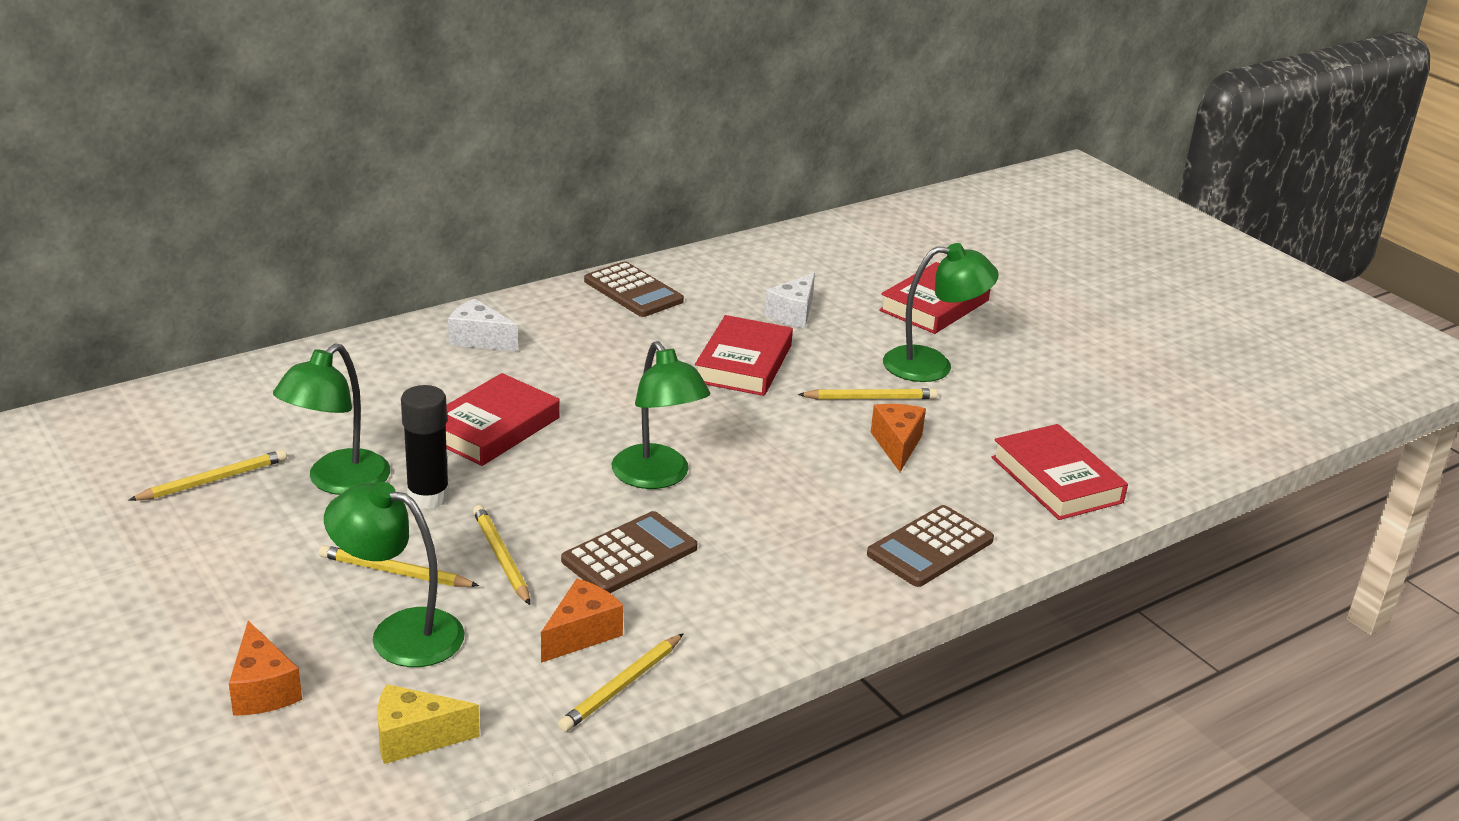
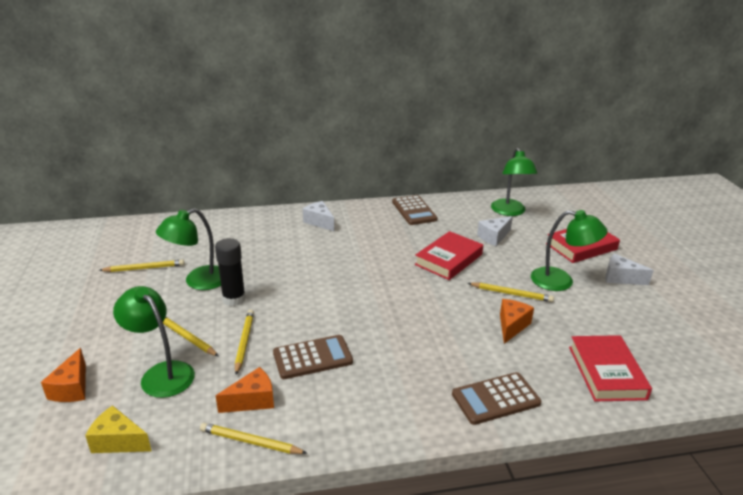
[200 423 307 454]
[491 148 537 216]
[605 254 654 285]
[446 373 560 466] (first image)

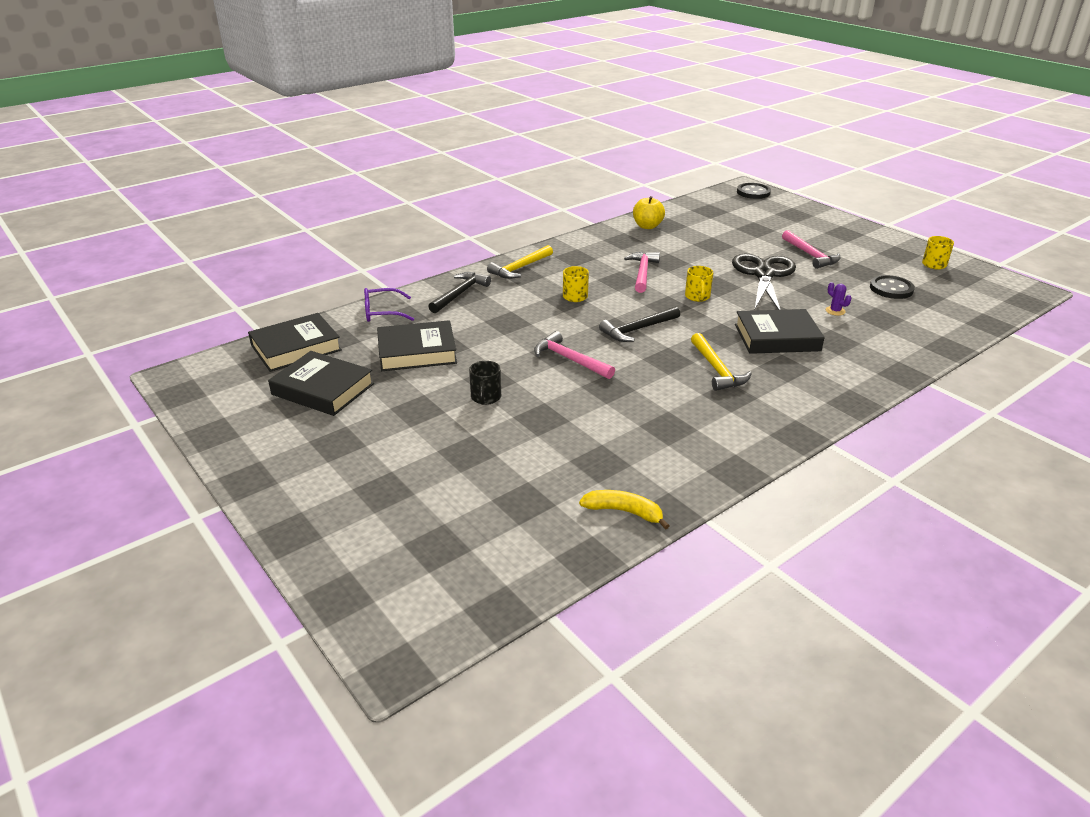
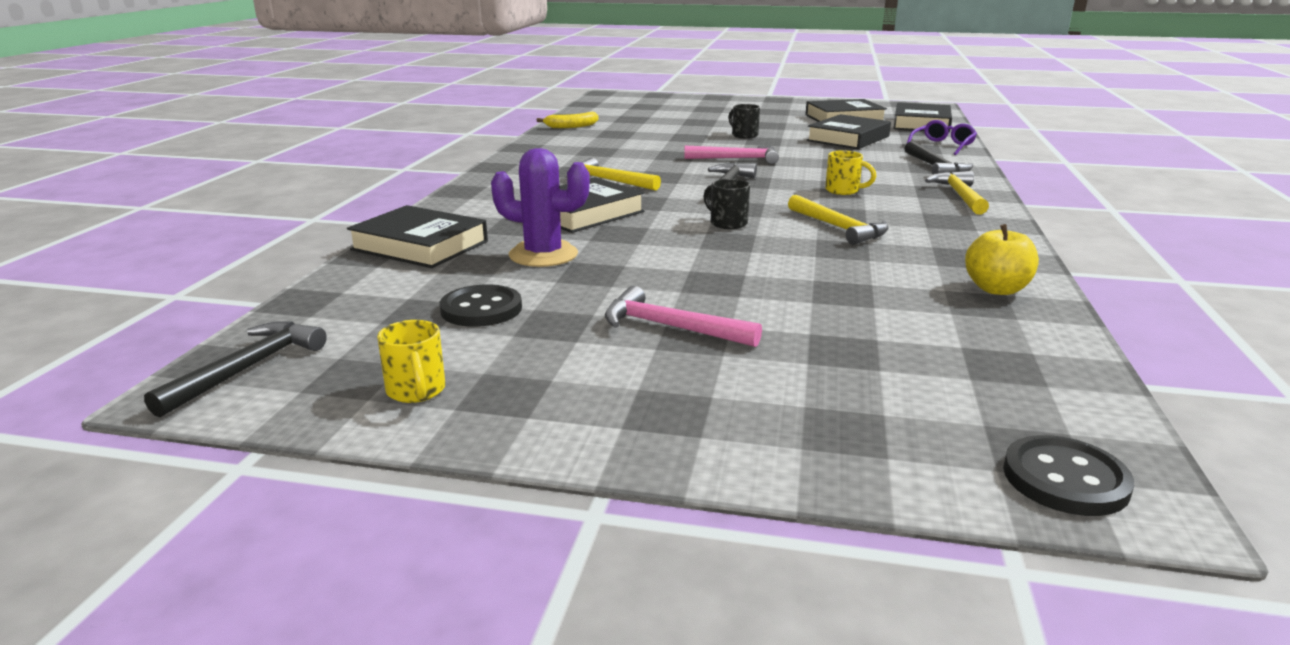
[144 321 327 417]
[347 205 488 268]
[491 148 590 267]
[703 179 750 229]
[788 195 889 245]
[732 254 796 310] (first image)

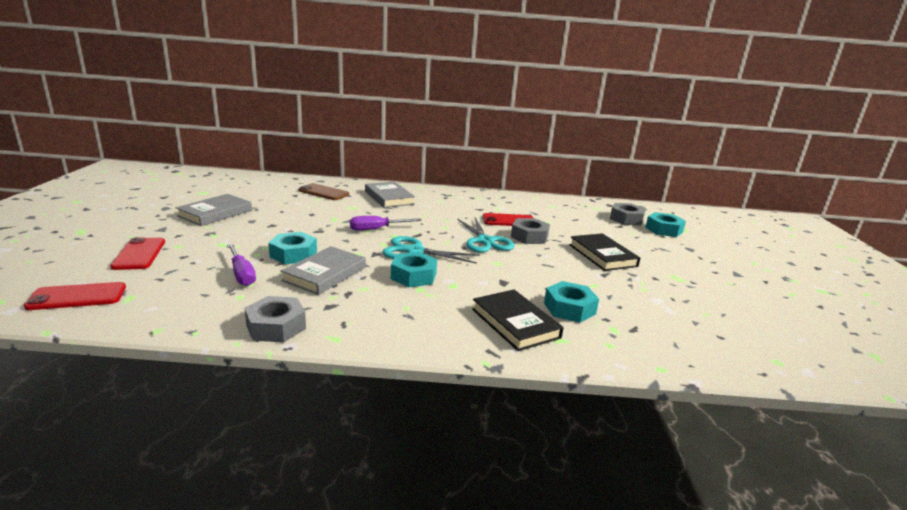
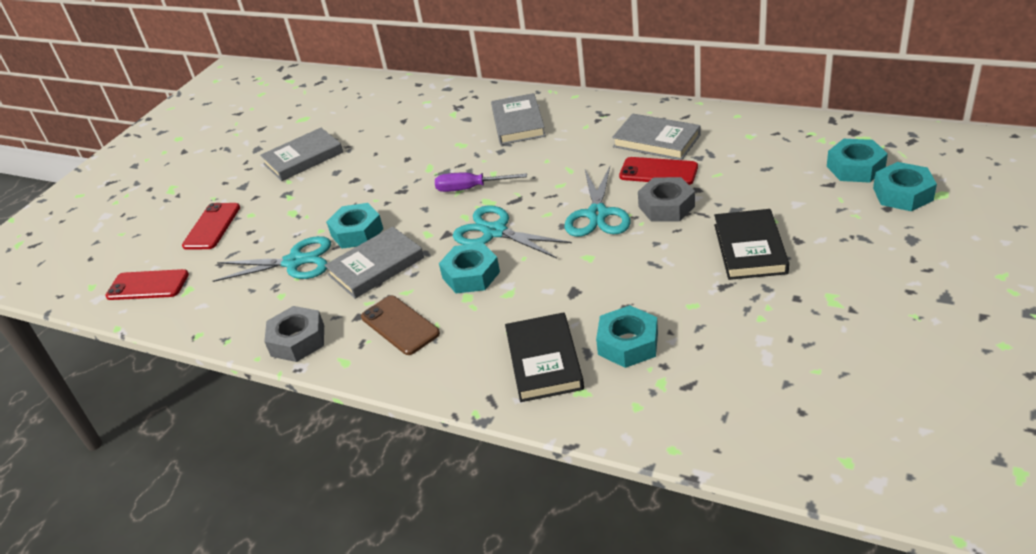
[213 236 331 282]
[361 296 440 355]
[612 114 701 160]
[827 139 888 183]

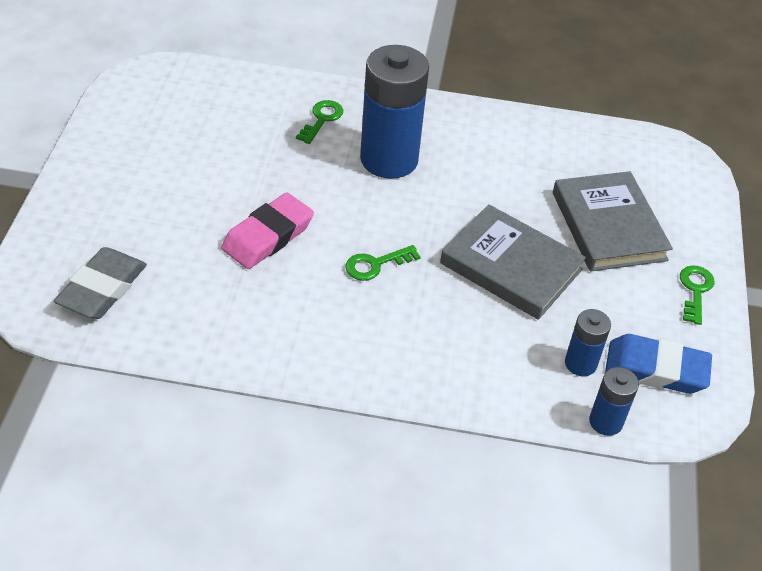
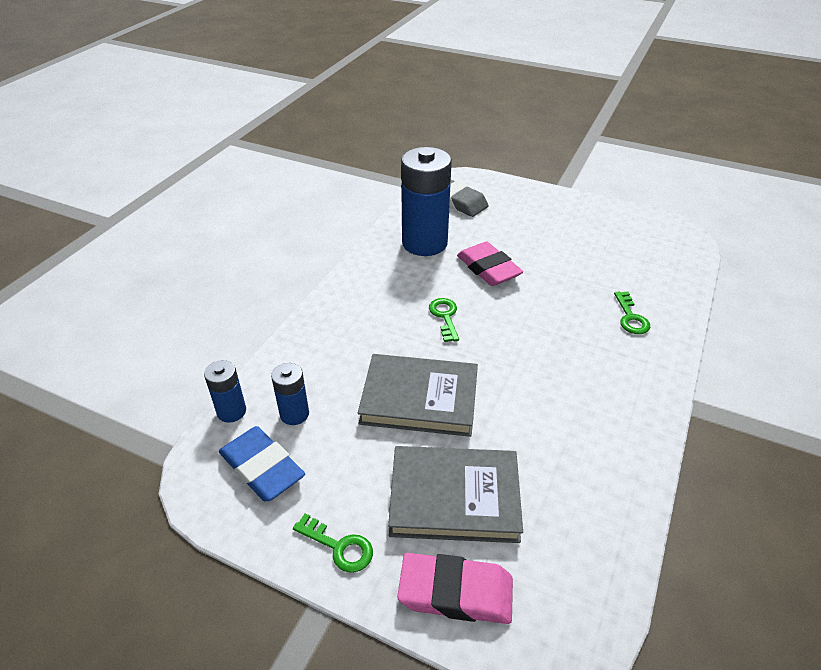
[219 426 305 502]
[358 354 478 437]
[397 553 513 624]
[401 147 452 256]
[614 292 650 334]

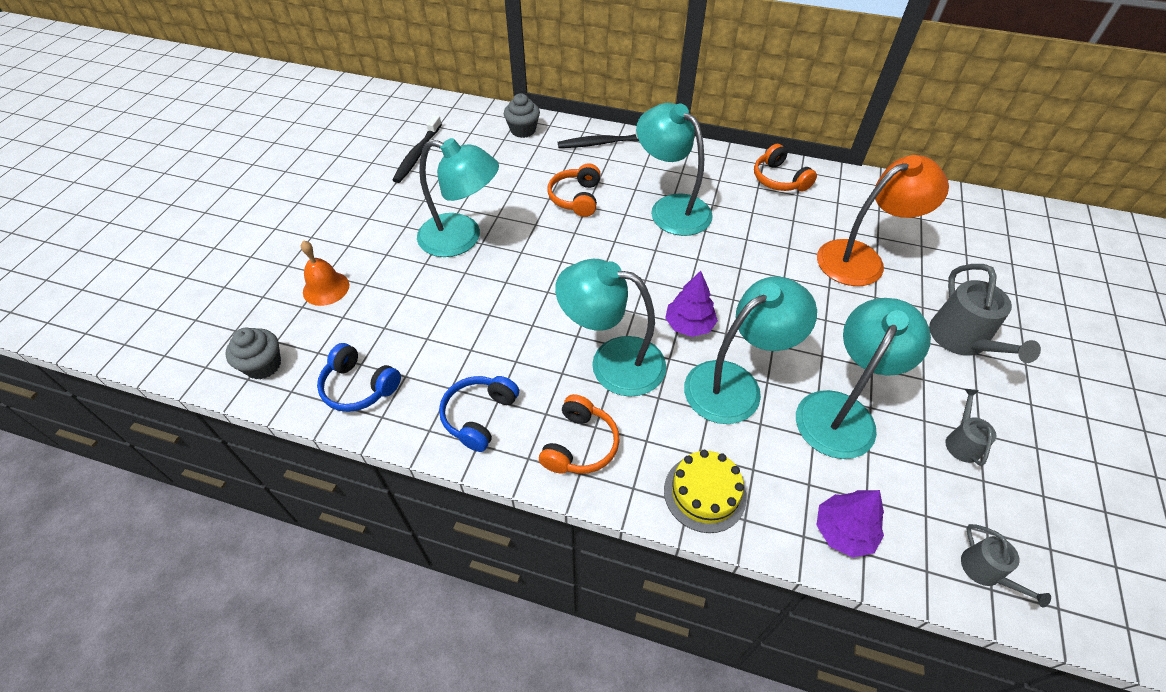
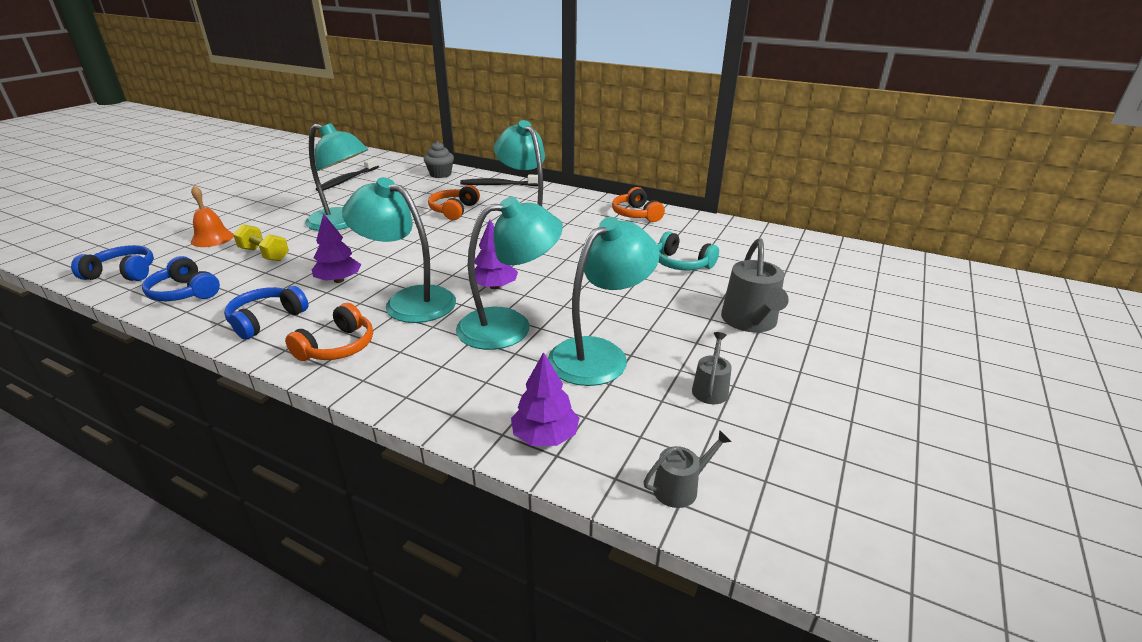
[71 245 154 281]
[233 224 289 261]
[312 213 361 283]
[644 430 732 508]
[657 231 719 270]
[664 450 747 533] (first image)

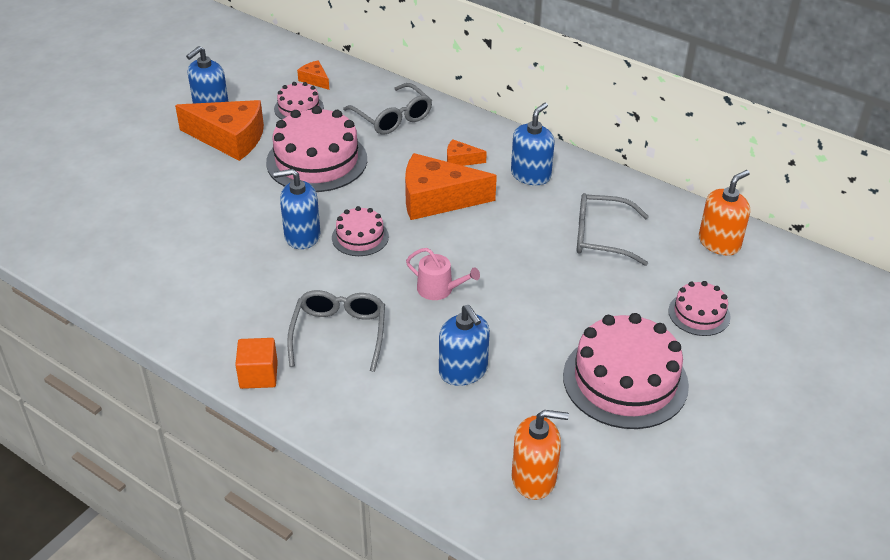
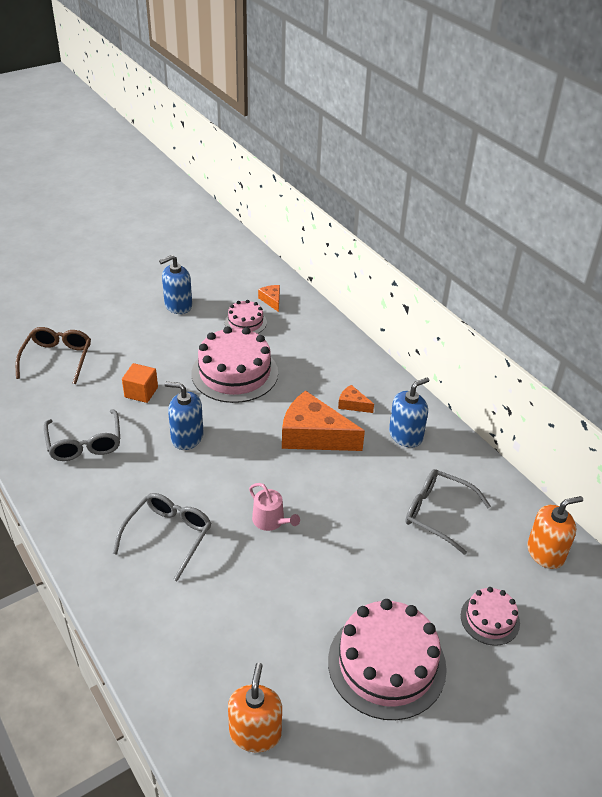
[16 327 91 384]
[44 409 120 461]
[122 363 158 403]
[228 662 282 753]
[175 100 264 161] (first image)
[332 206 389 256] (first image)
[439 305 490 386] (first image)

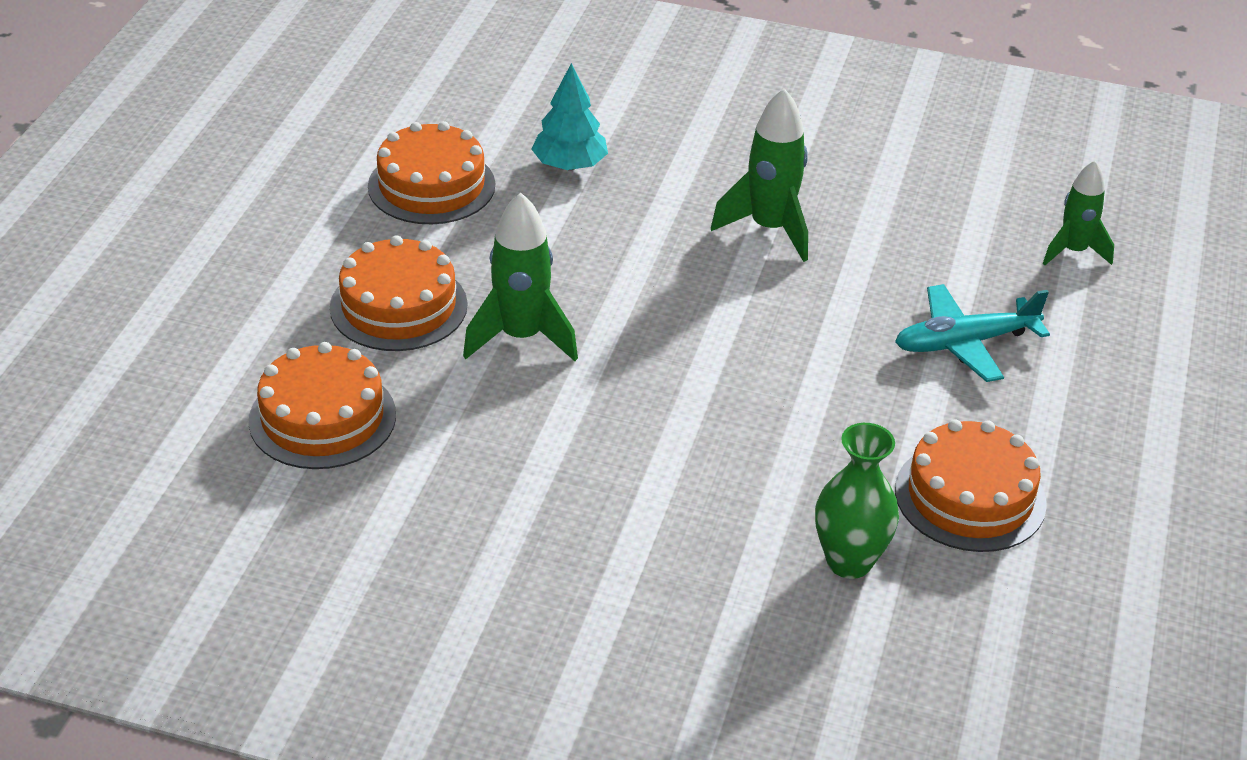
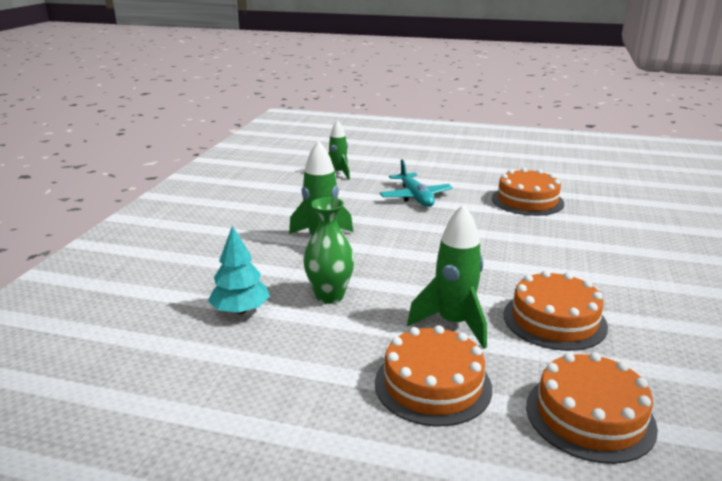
[303 197 354 304]
[504 270 608 351]

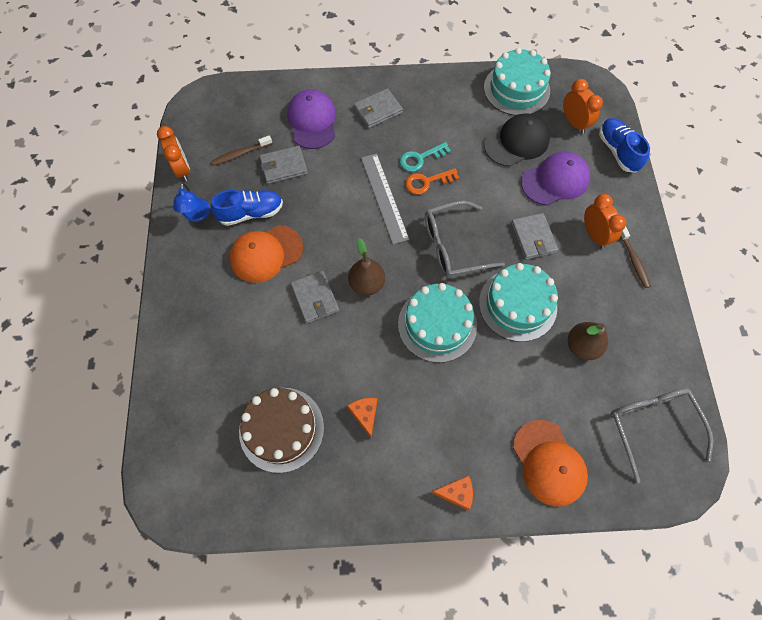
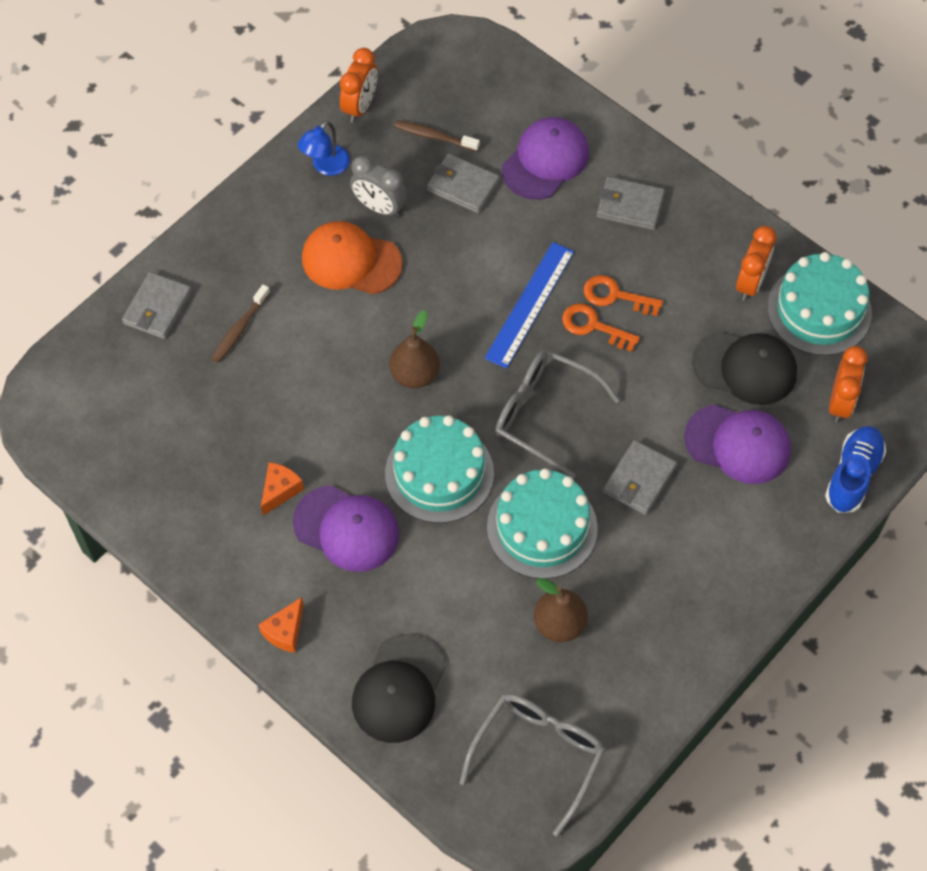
[122 272 192 339]
[211 284 270 363]
[258 597 304 653]
[293 485 399 572]
[350 155 407 217]
[352 634 446 743]
[485 242 574 369]
[584 275 663 316]
[736 226 776 301]
[239 388 324 473] (first image)

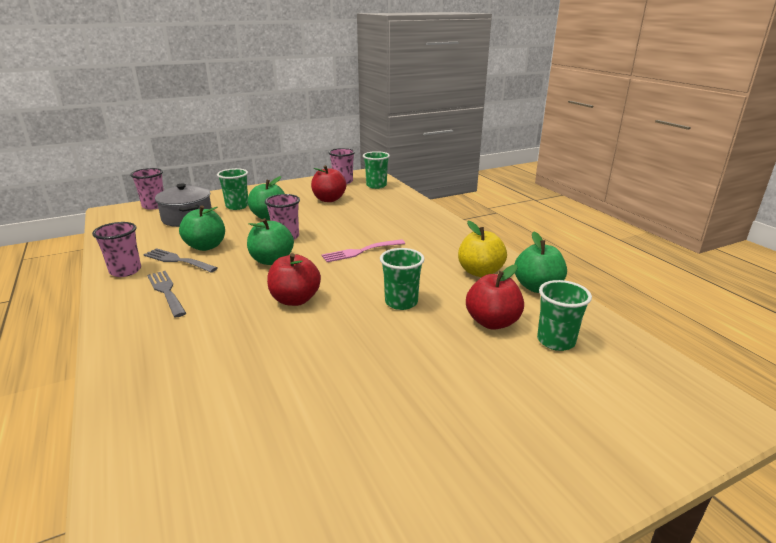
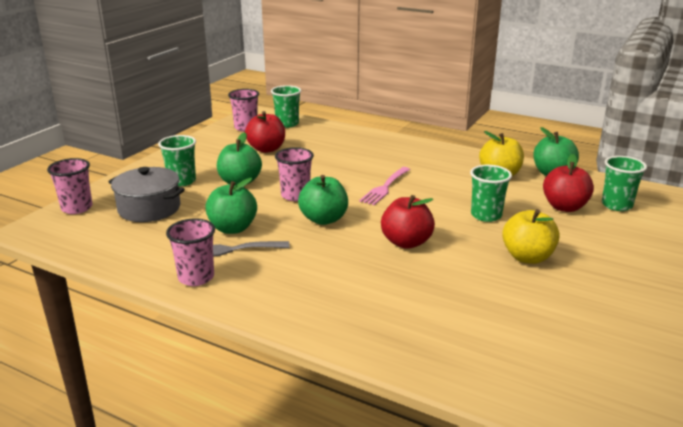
[502 209 560 264]
[147 271 186 317] (first image)

